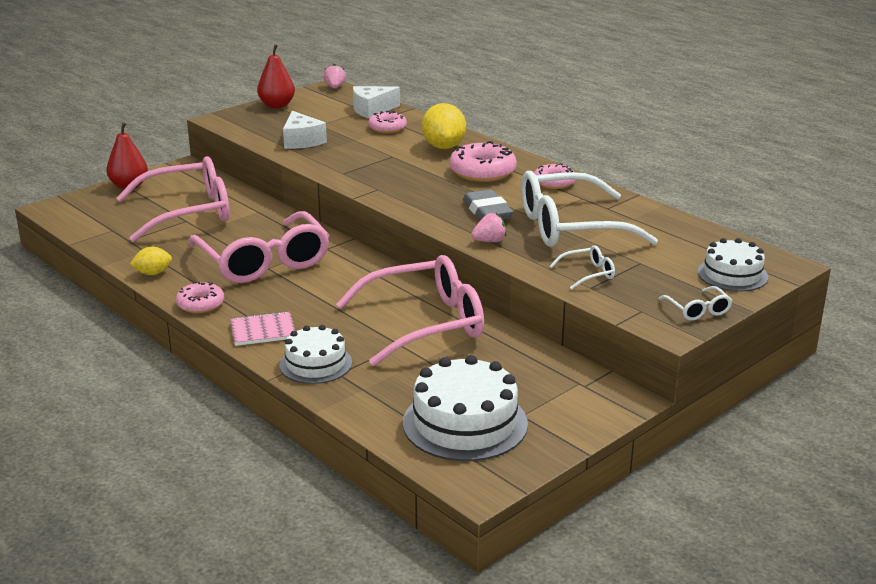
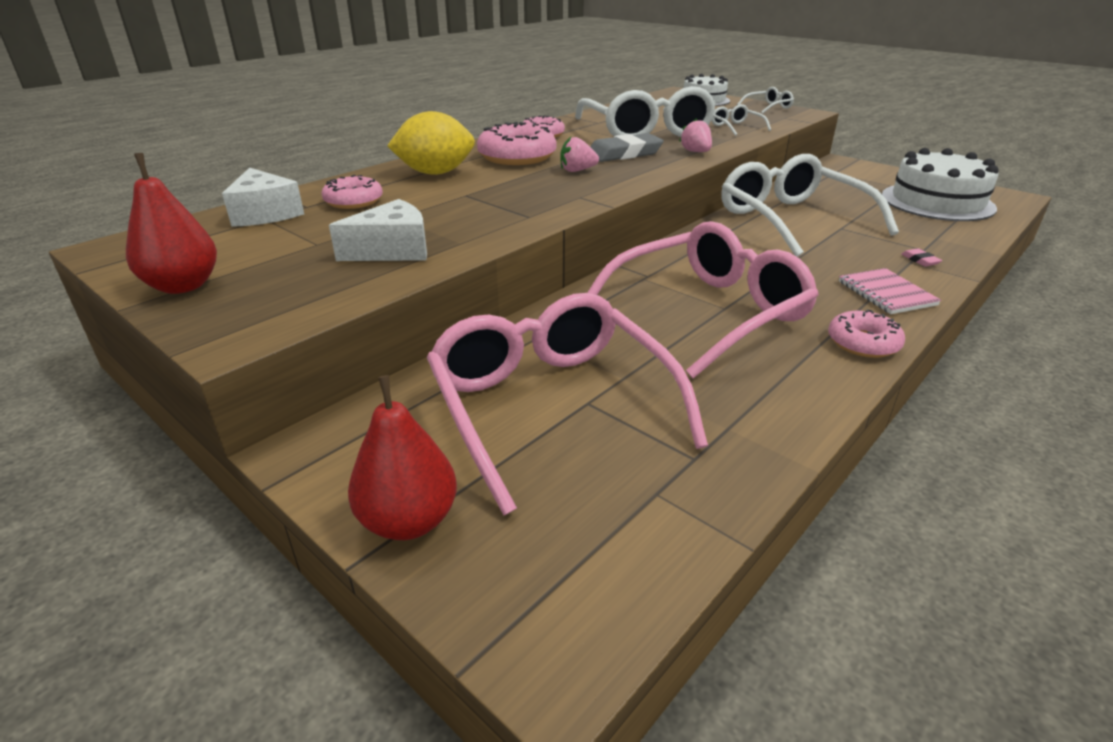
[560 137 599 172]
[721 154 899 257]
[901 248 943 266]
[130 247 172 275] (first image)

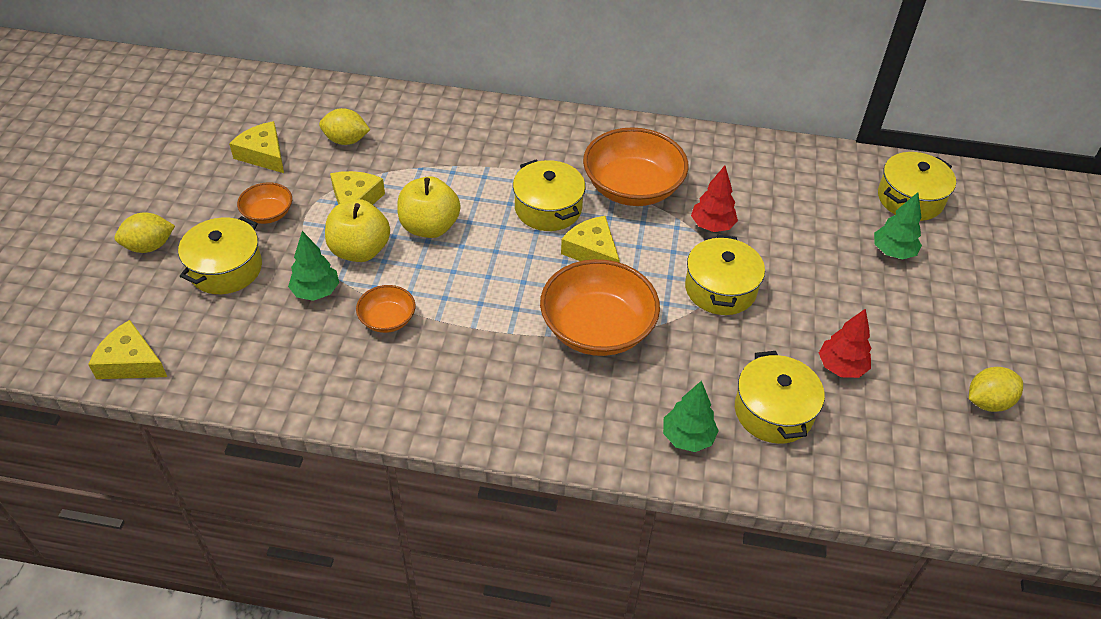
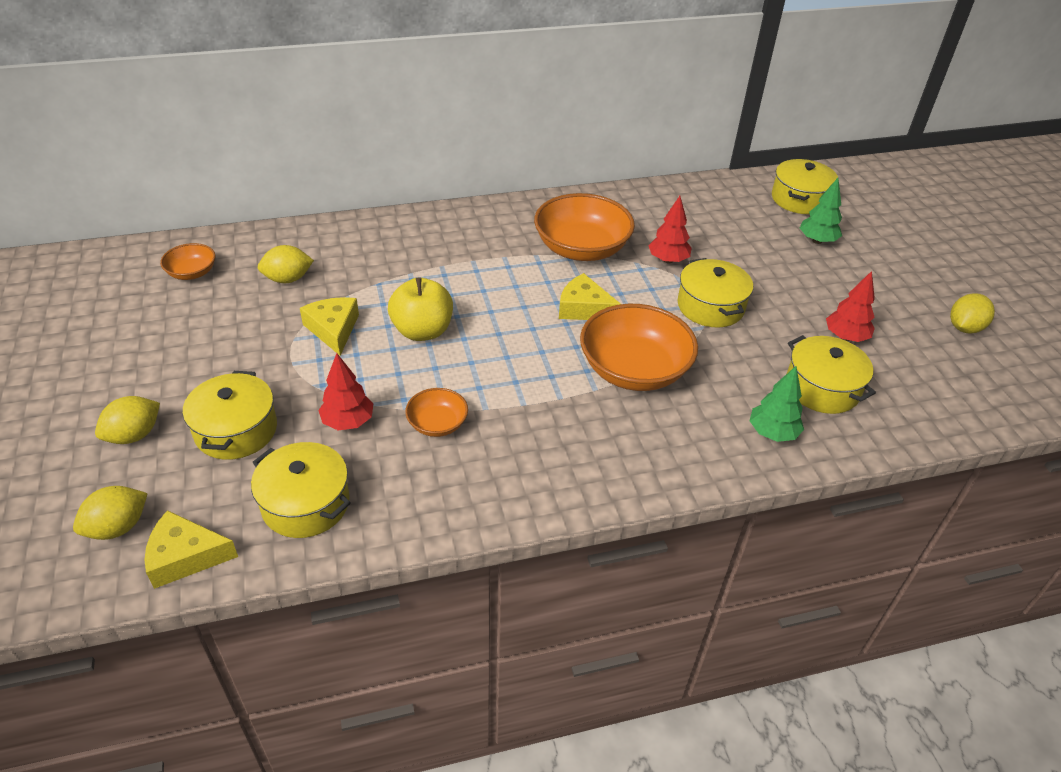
[73 486 148 540]
[160 243 215 280]
[251 442 351 538]
[318 353 374 430]
[229 121 284 173] (first image)
[325 199 390 262] (first image)

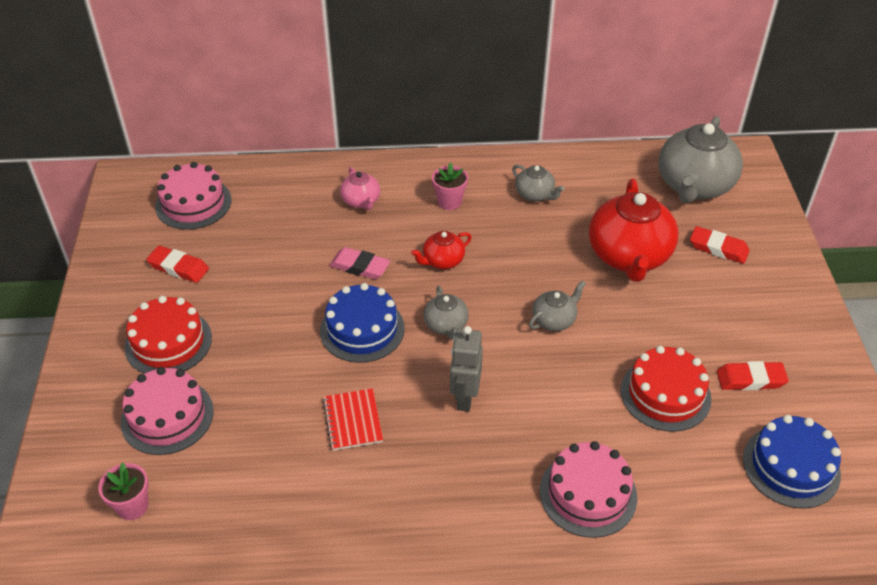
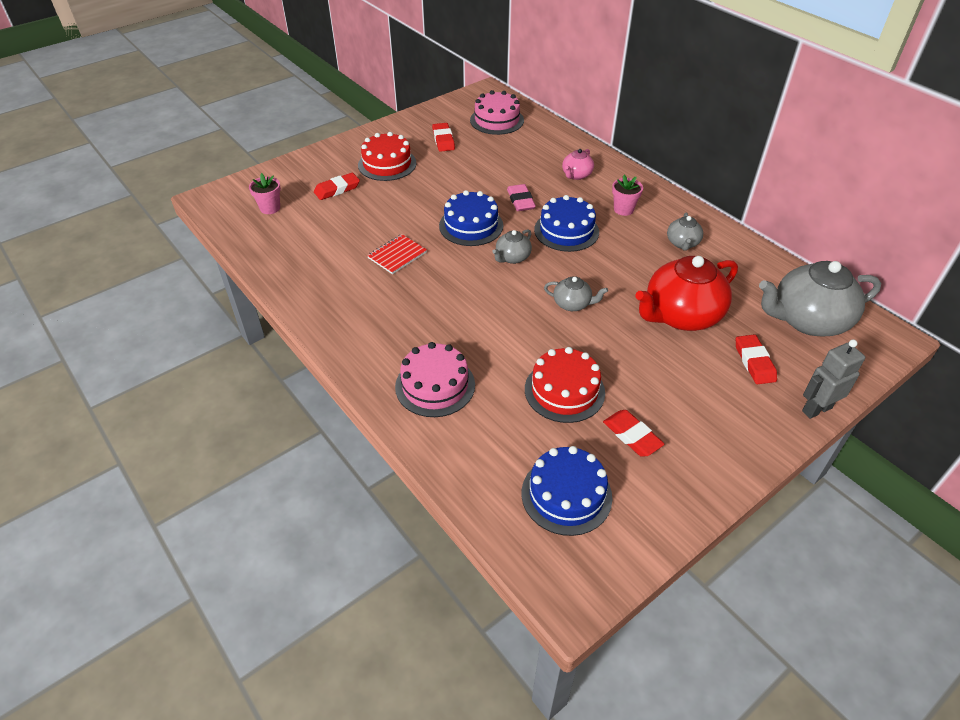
[314 173 360 200]
[534 195 599 252]
[802 340 865 419]

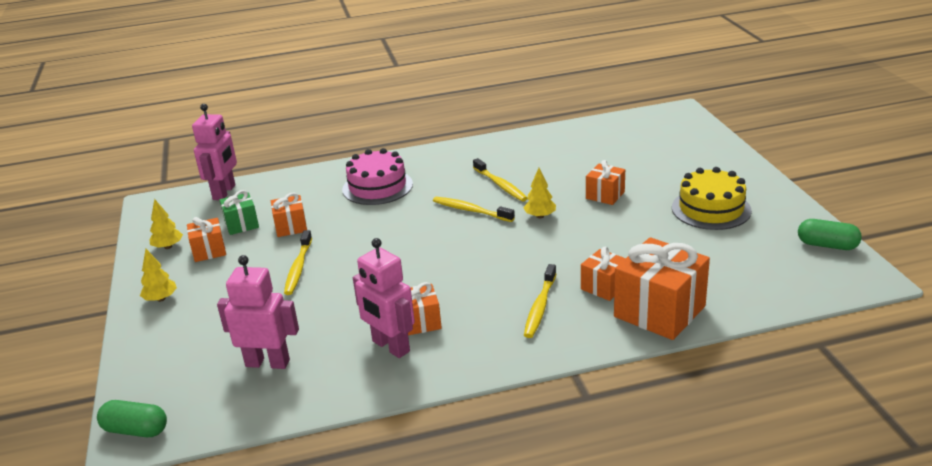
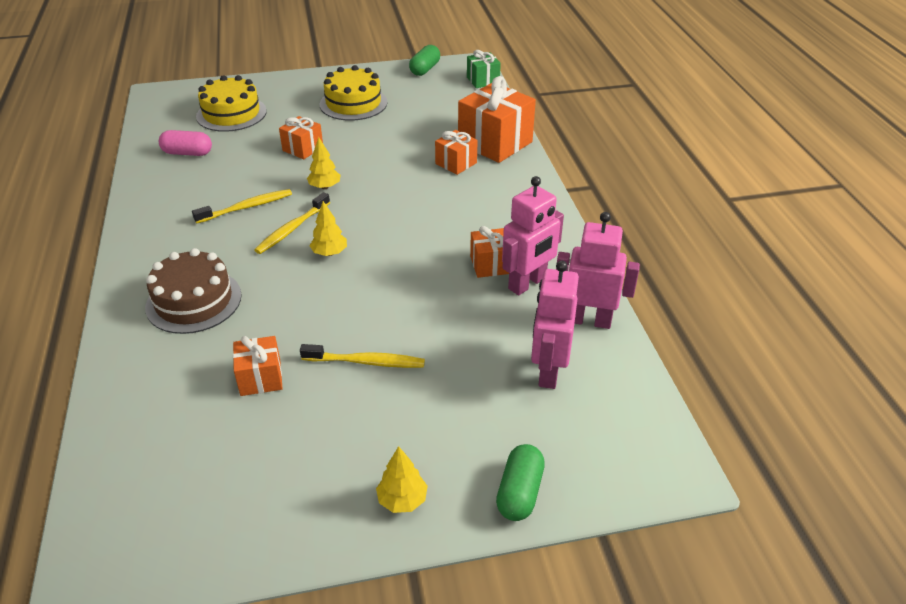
[145 248 242 334]
[159 130 212 156]
[196 75 267 132]
[310 201 347 256]
[467 50 501 88]
[496 444 545 521]
[556 212 640 329]
[187 217 226 262] (first image)
[524 264 557 338] (first image)

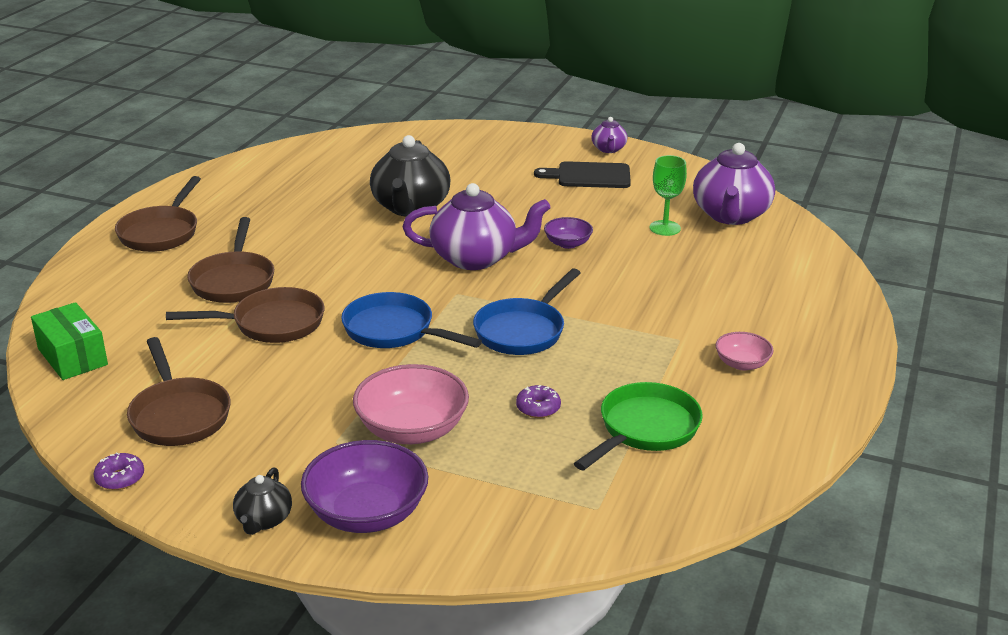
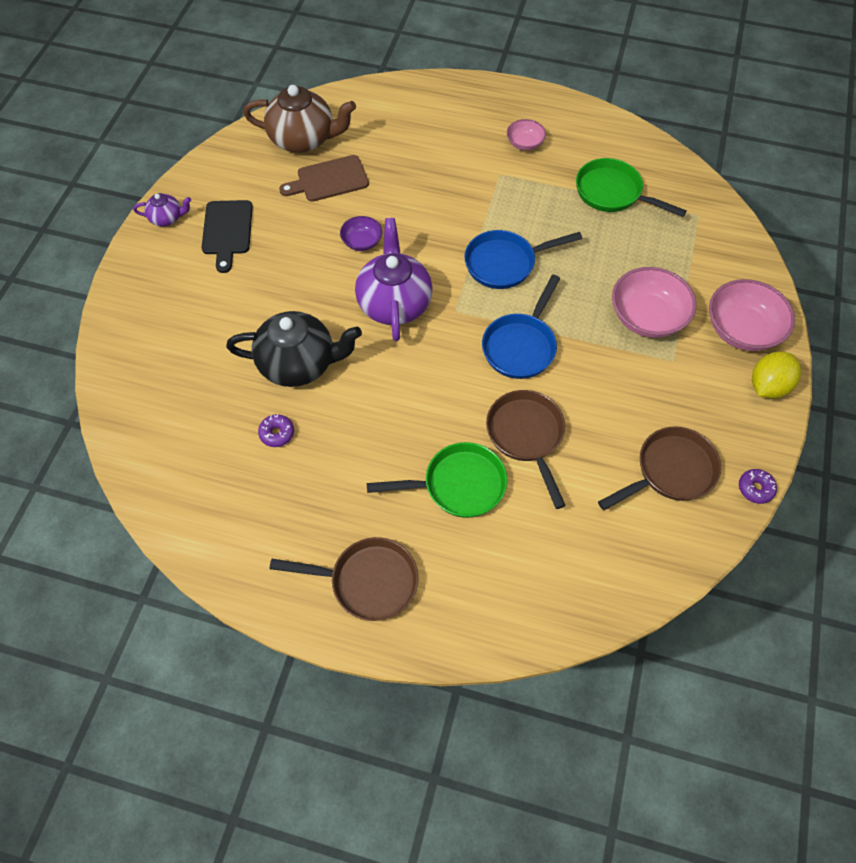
[243 85 356 153]
[258 414 294 447]
[279 155 369 202]
[367 442 507 518]
[464 230 582 289]
[709 279 795 351]
[752 352 801 399]
[31 302 108 380] (first image)

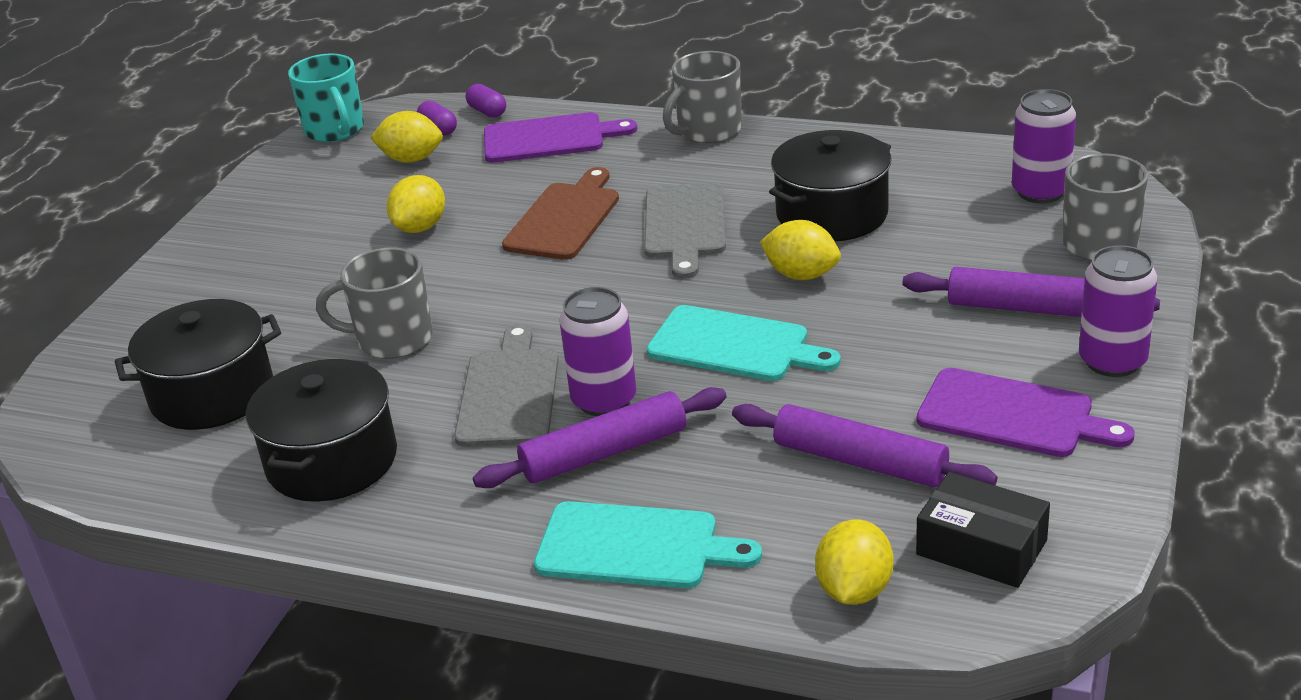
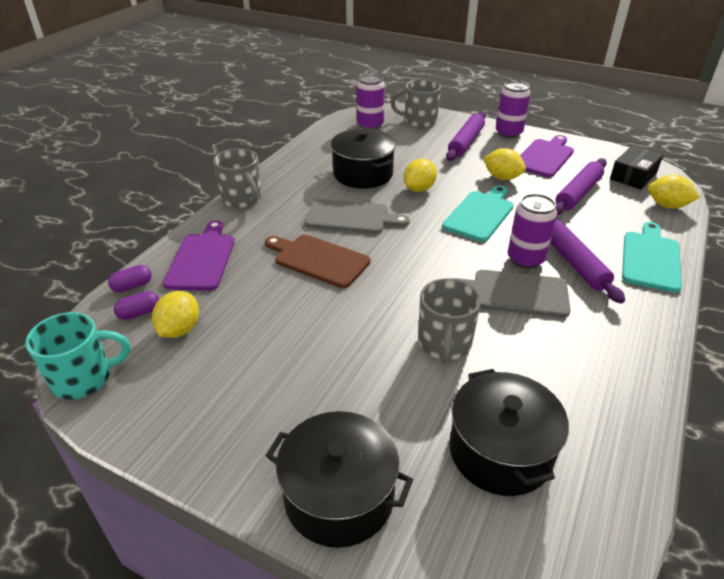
[266 411 413 548]
[483 148 526 180]

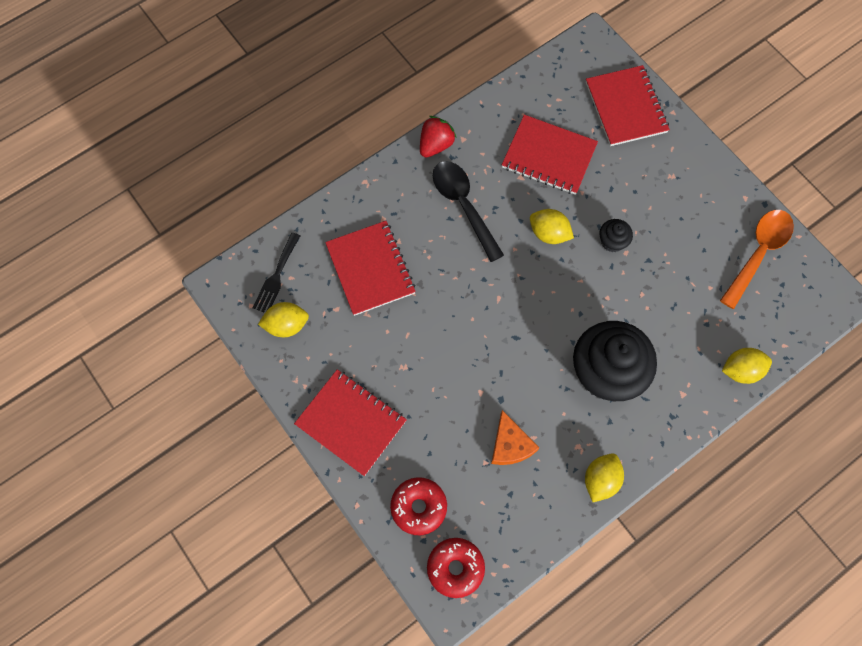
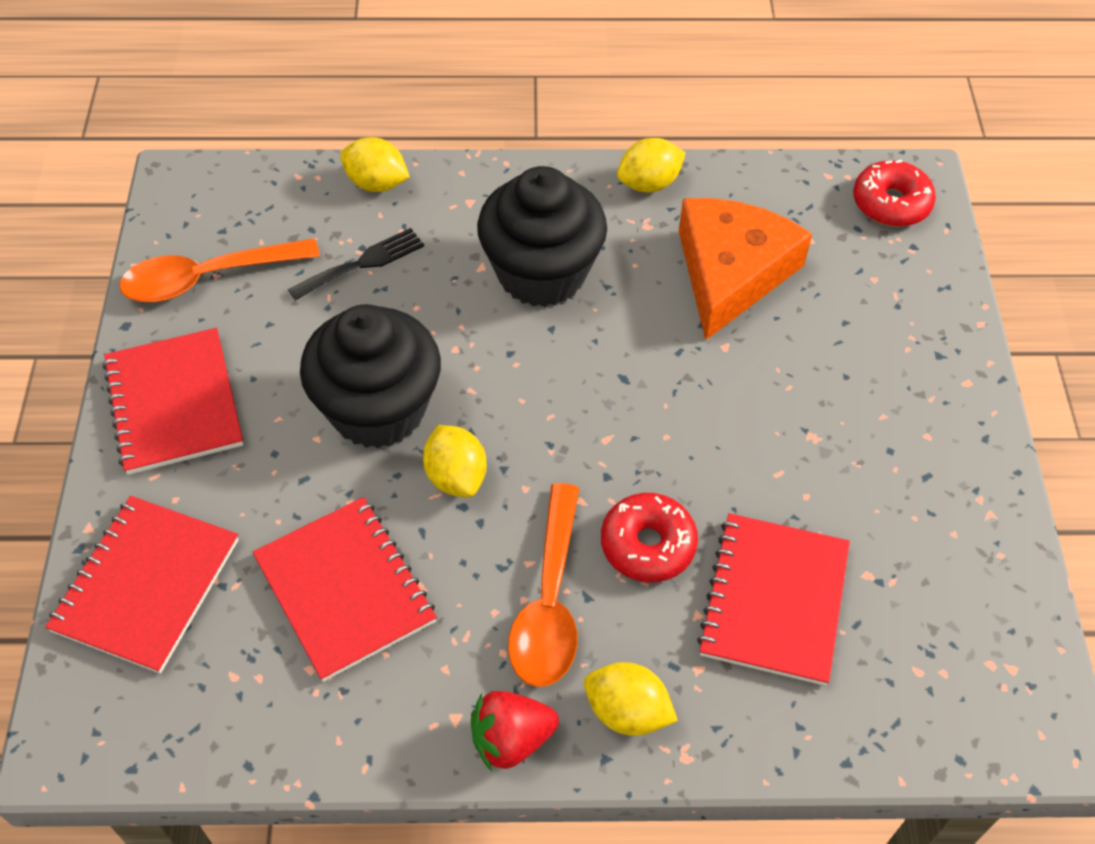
[103 328 243 475]
[288 228 424 300]
[300 304 441 448]
[508 483 580 687]
[584 662 678 736]
[601 493 698 582]
[679 198 812 340]

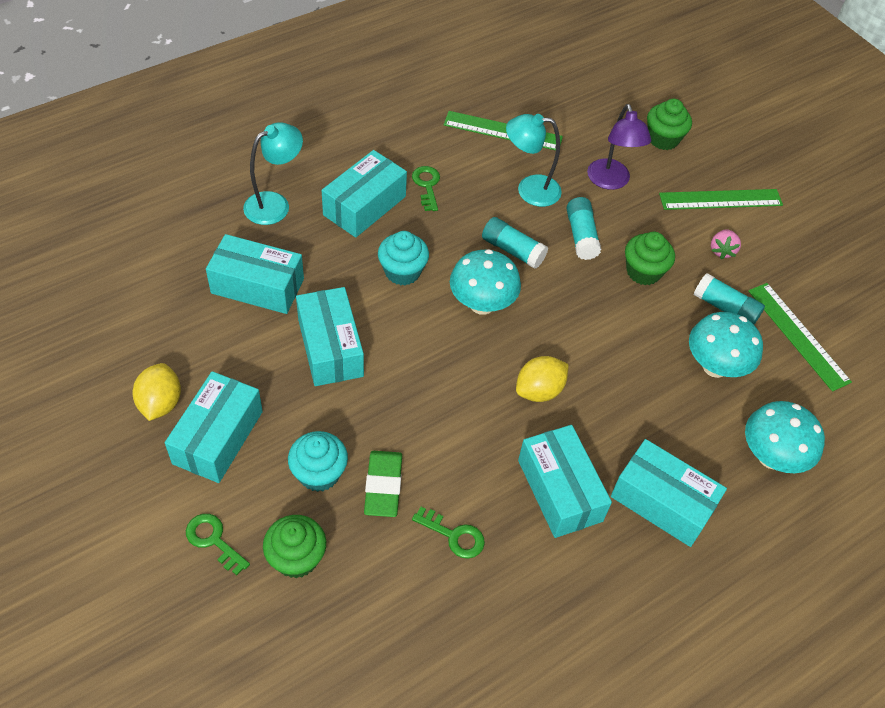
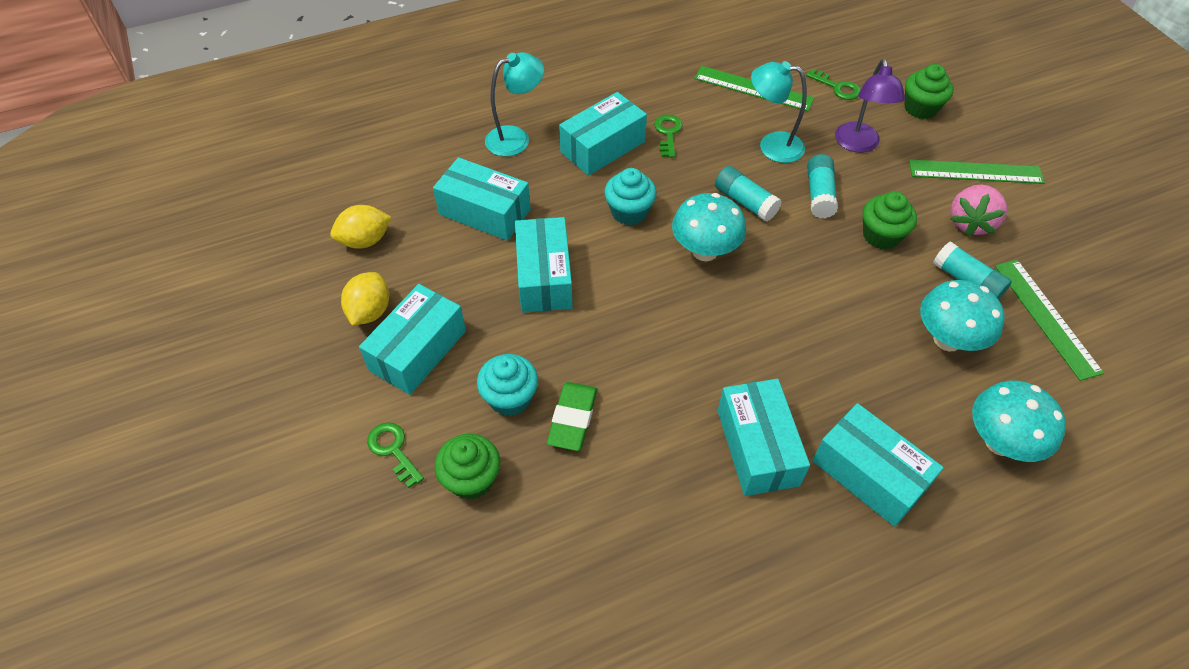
[330 205 392 249]
[806 68 861 100]
[950 184 1007 236]

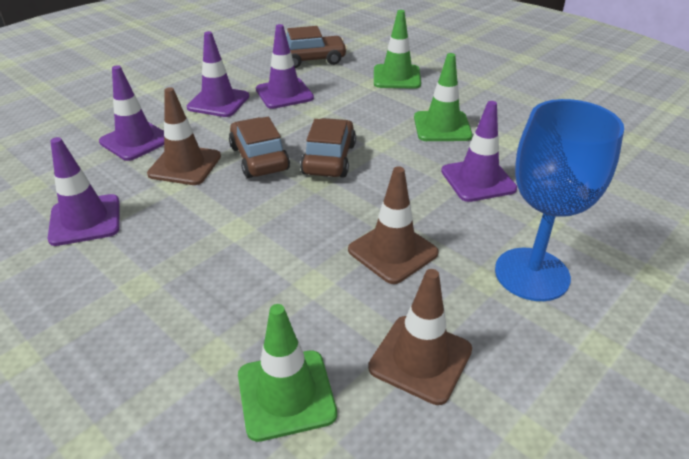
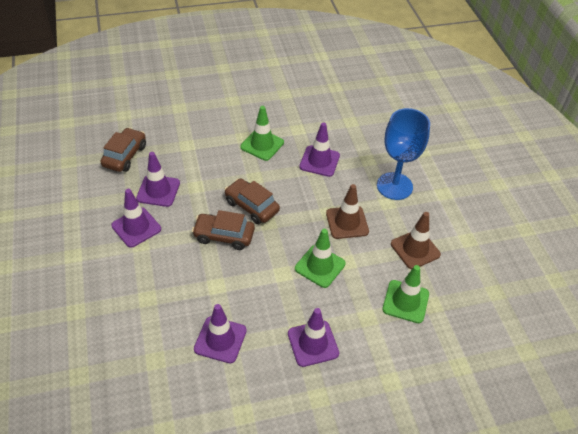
[288 308 339 367]
[295 229 346 288]
[147 87 221 185] (first image)

